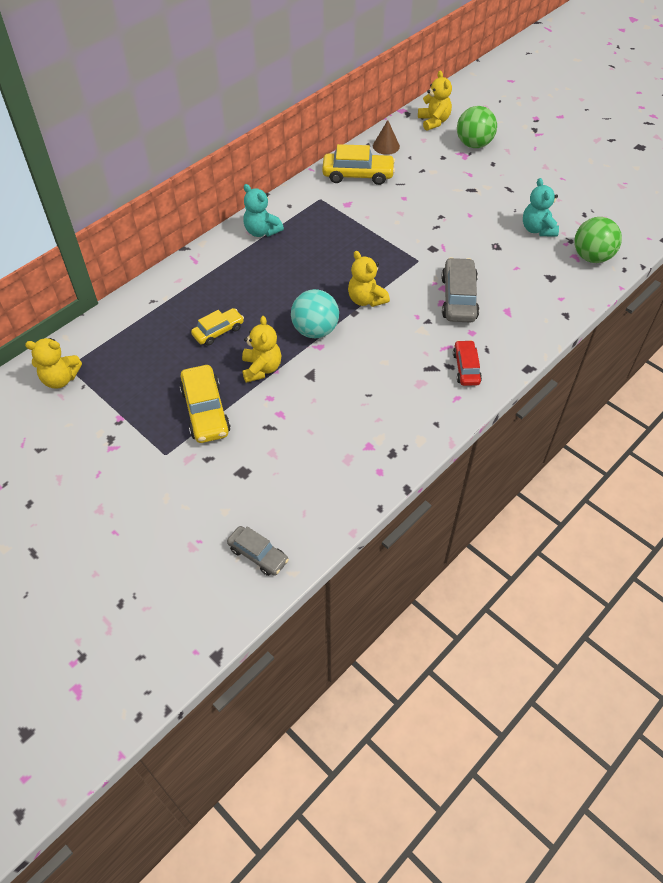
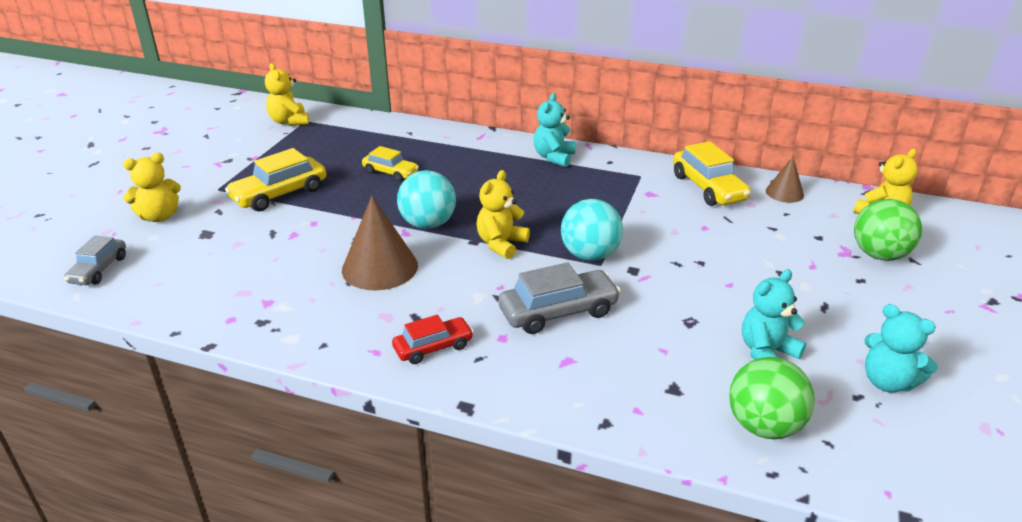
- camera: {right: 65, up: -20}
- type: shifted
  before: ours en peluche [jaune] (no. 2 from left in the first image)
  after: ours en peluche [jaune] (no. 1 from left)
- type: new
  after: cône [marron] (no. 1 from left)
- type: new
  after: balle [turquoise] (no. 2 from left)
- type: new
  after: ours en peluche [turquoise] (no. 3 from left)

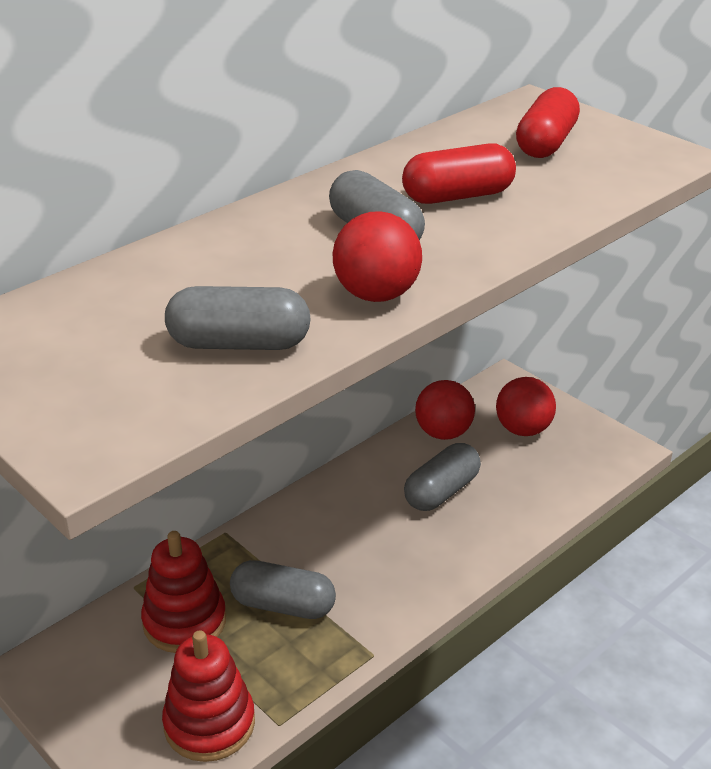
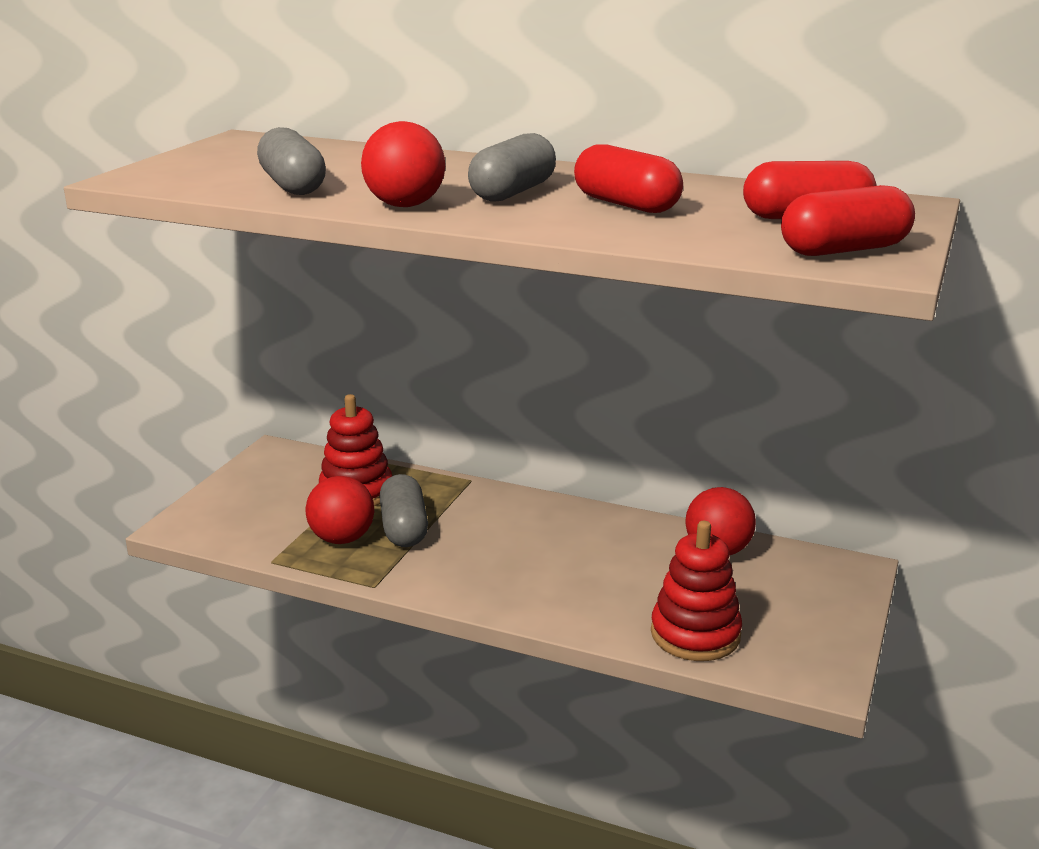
- camera: {right: 65, up: -10}
- type: shifted
  before: balle [rouge] (no. 3 from left in the first image)
  after: balle [rouge] (no. 1 from left)
- type: gone
  before: gélule [gris] (no. 4 from left)
- type: shifted
  before: jouet à empiler [rouge] (no. 2 from left)
- type: new
  after: gélule [rouge] (no. 3 from left)

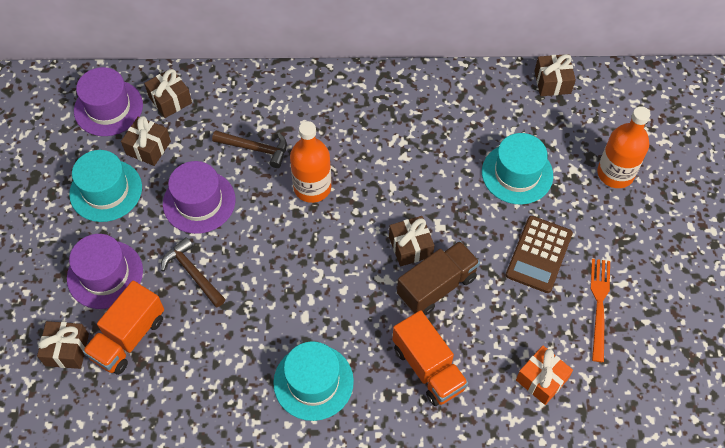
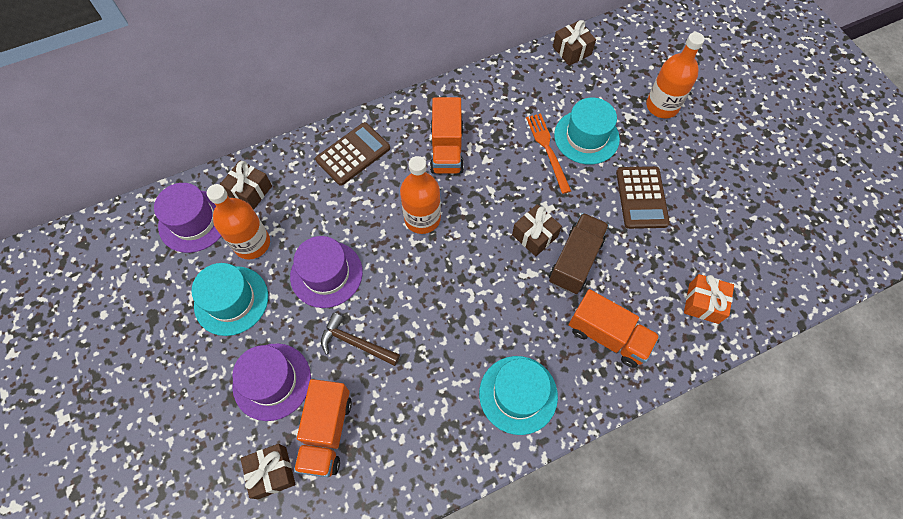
- camera: {right: -25, up: 5}
- type: swapped
  before: cadeau [marron] (no. 2 from left)
  after: bouteille [orange] (no. 1 from left)
- type: gone
  before: marteau [marron] (no. 2 from left)
- type: shifted
  before: fourchette [orange]
- type: new
  after: camion [orange] (no. 2 from left)
- type: new
  after: calculatrice [marron] (no. 1 from left)

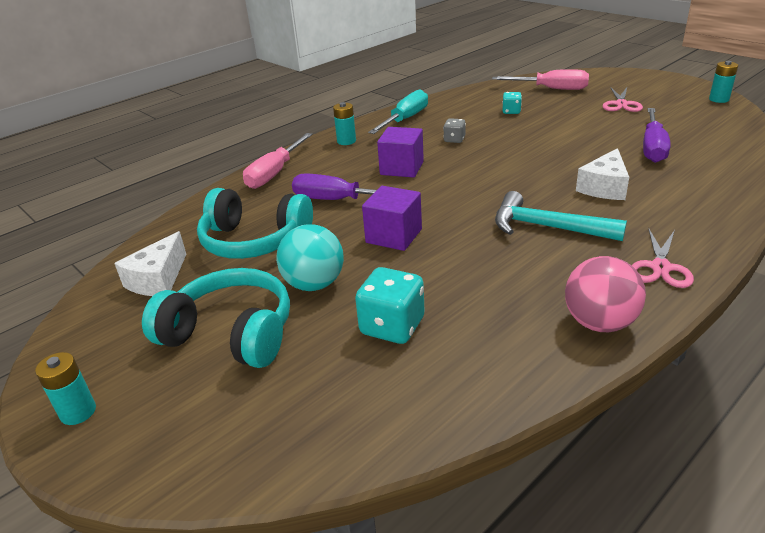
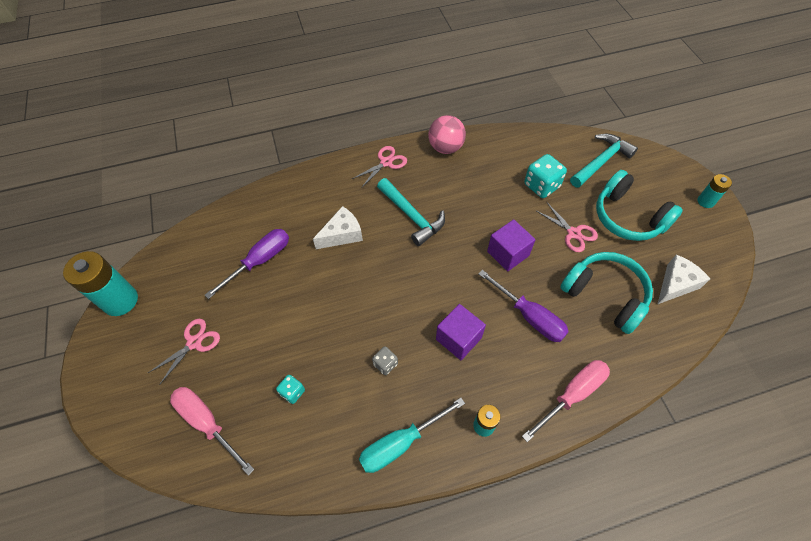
- camera: {right: -155, up: 25}
- type: scaled
  before: pile [turquoise] (no. 3 from left in the first image)
  scale: 1.88
- type: swapped
  before: balle [turquoise]
  after: ciseaux [rose] (no. 3 from left)
- type: new
  after: marteau [turquoise] (no. 2 from left)

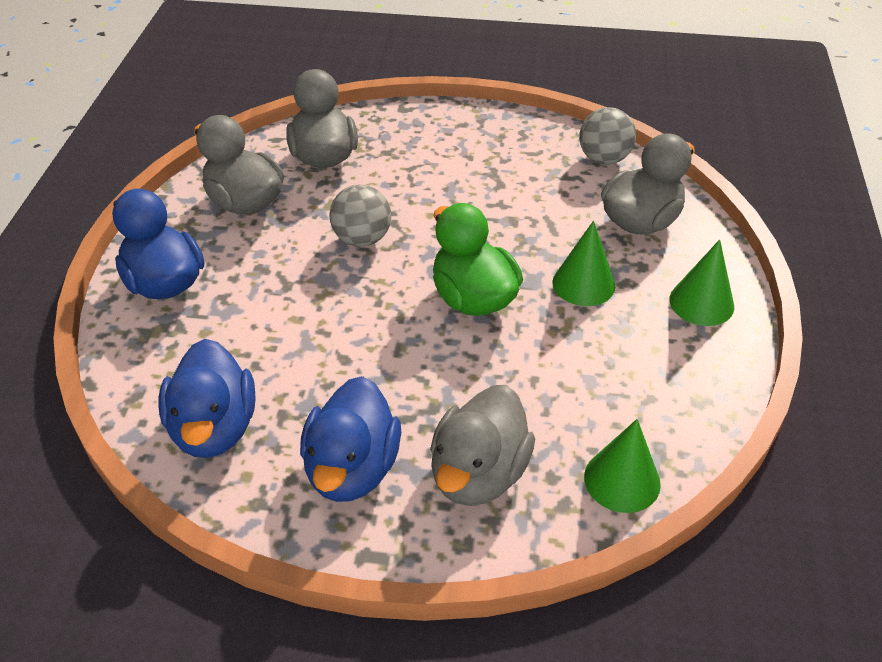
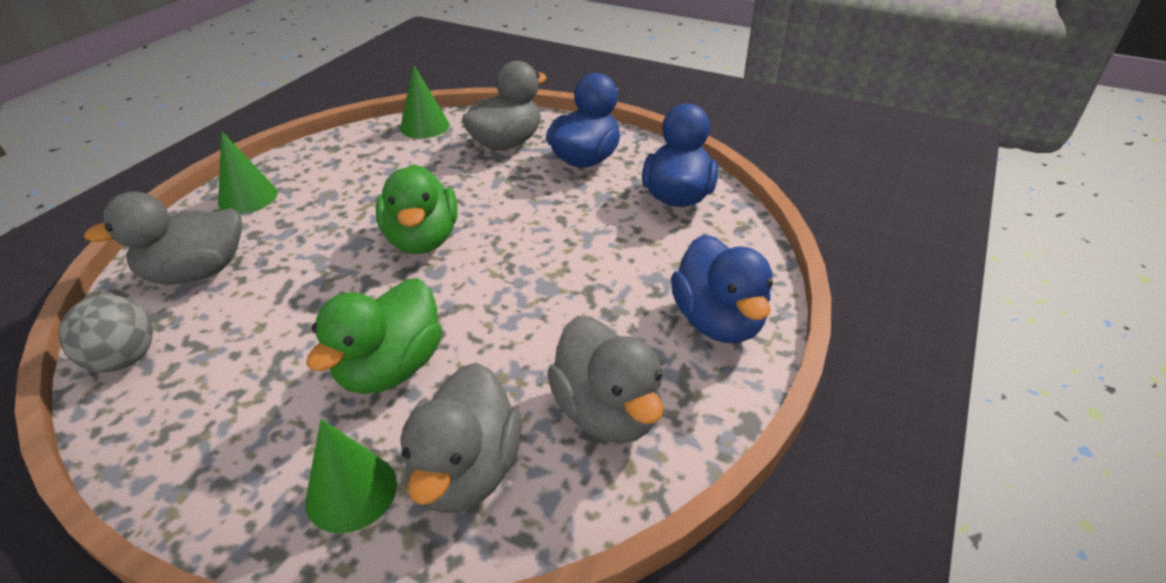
- camera: {right: -160, up: -5}
- type: gone
  before: balle [gris] (no. 1 from left)
- type: shifted
  before: cône [vert] (no. 1 from left in the first image)
  after: cône [vert] (no. 2 from left)
- type: new
  after: canard [vert] (no. 1 from left)

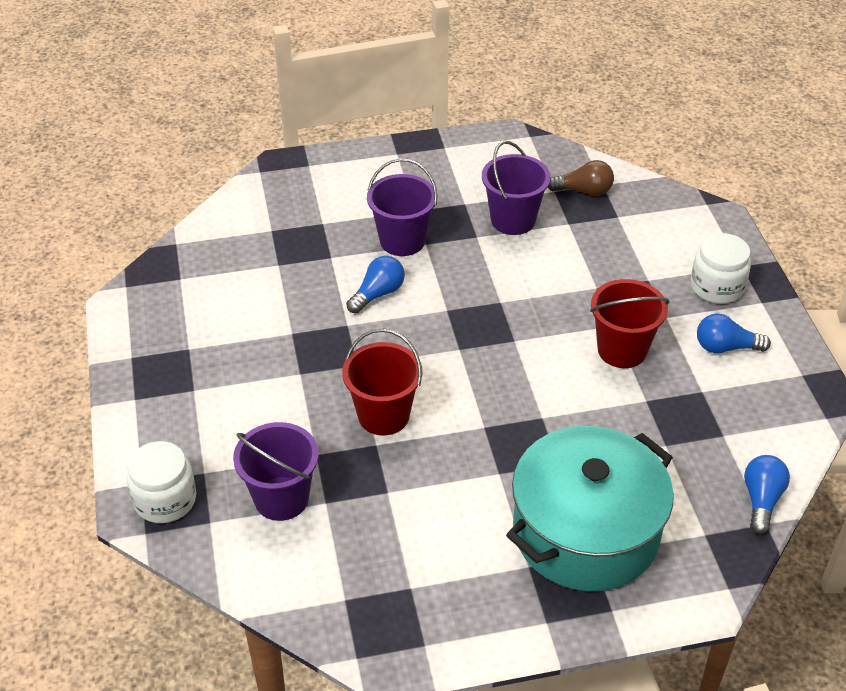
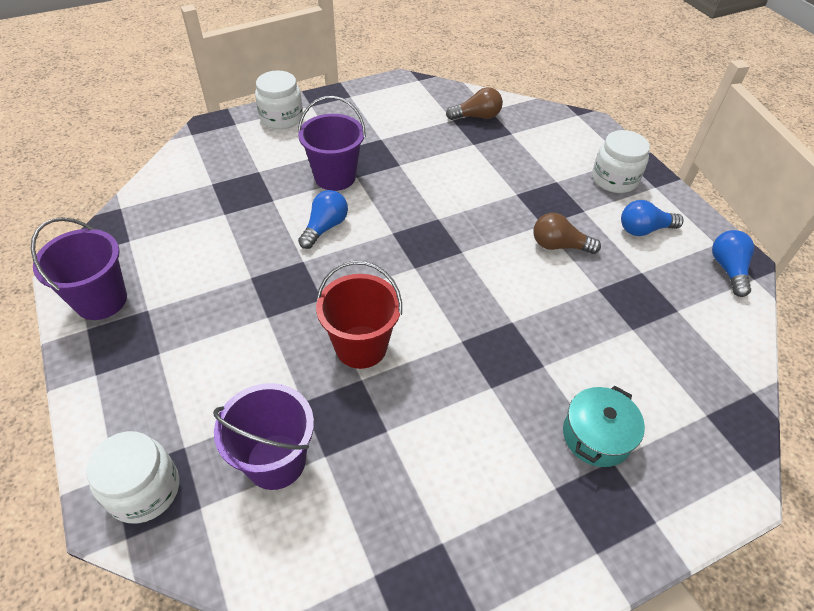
- camera: {right: -15, up: 5}
- type: shifted
  before: seau [violet] (no. 3 from left in the first image)
  after: seau [violet] (no. 1 from left)
- type: swapped
  before: seau [rouge] (no. 2 from left)
  after: ampoule [marron] (no. 2 from left)
- type: scaled
  before: marmite [turquoise]
  scale: 0.46
- type: shifted
  before: ampoule [bleu] (no. 3 from left)
- type: new
  after: bocal [blanc] (no. 2 from left)

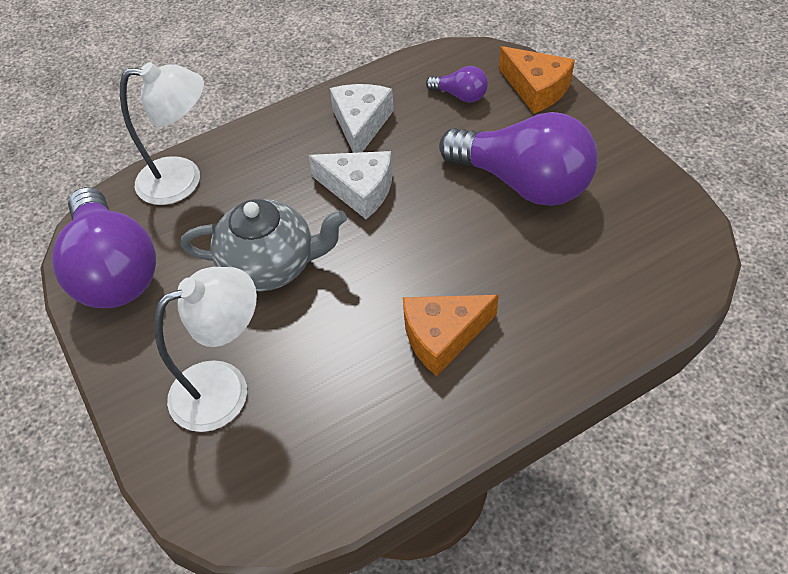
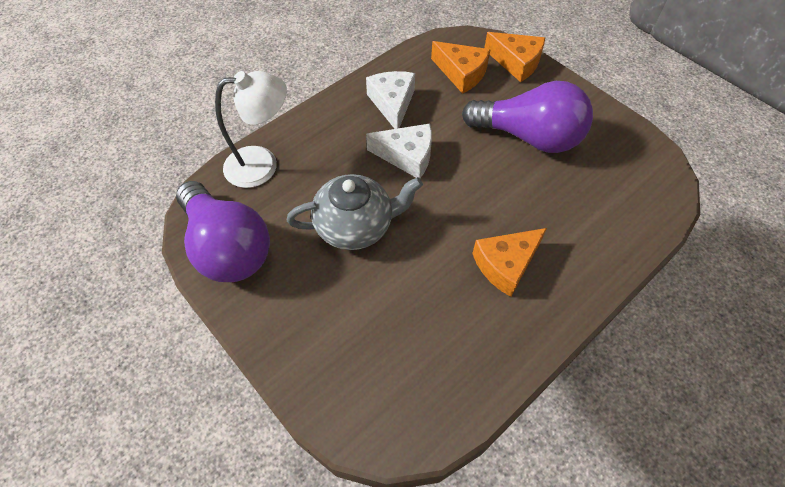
- camera: {right: -15, up: 5}
- type: swapped
  before: ampoule [violet] (no. 2 from left)
  after: fromage [orange] (no. 1 from left)
- type: gone
  before: lampe [blanc] (no. 2 from left)

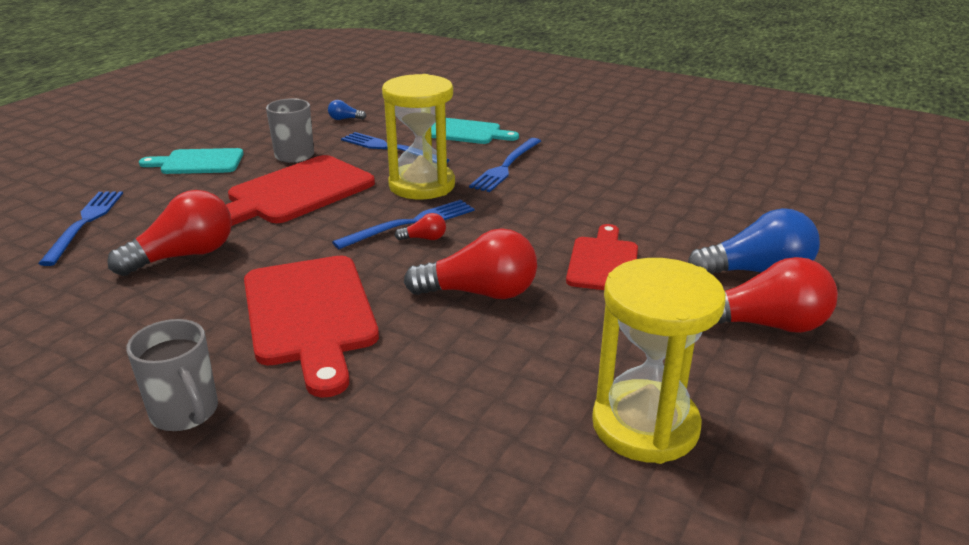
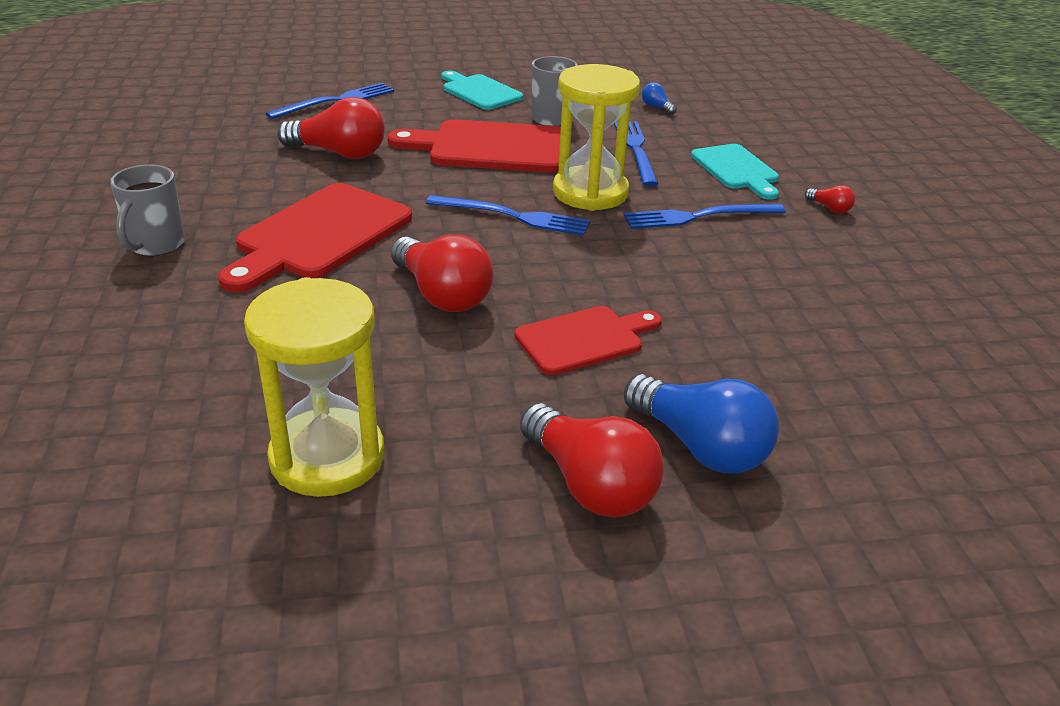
- camera: {right: 50, up: 5}
- type: shifted
  before: ampoule [rouge] (no. 2 from left in the first image)
  after: ampoule [rouge] (no. 4 from left)

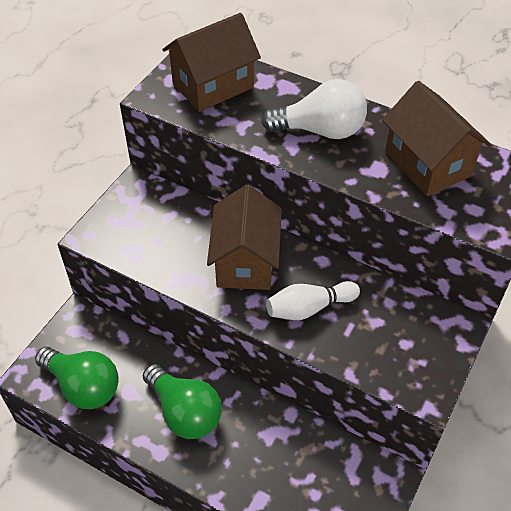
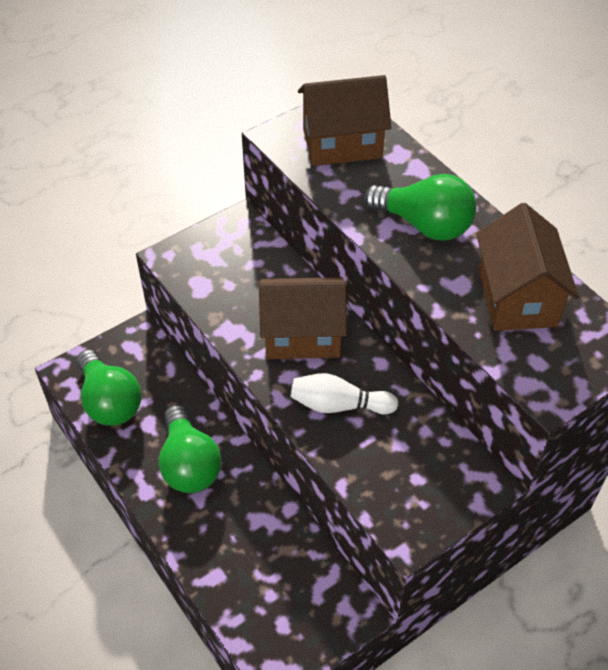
- camera: {right: 25, up: 0}
- type: repainted
  before: ampoule [blanc]
  after: ampoule [vert] (no. 3 from left)
- type: rotated
  before: maison [marron] (no. 2 from left in the first image)
  turn: 60

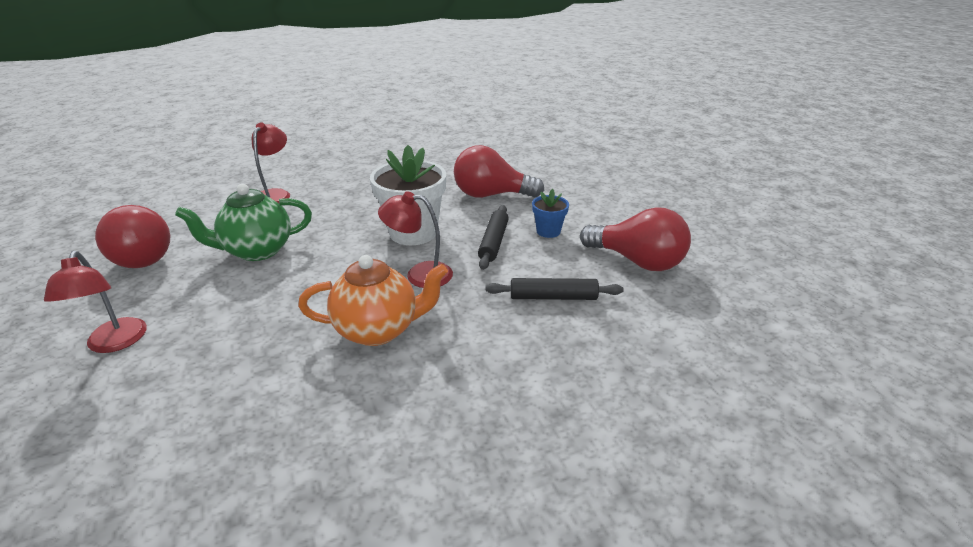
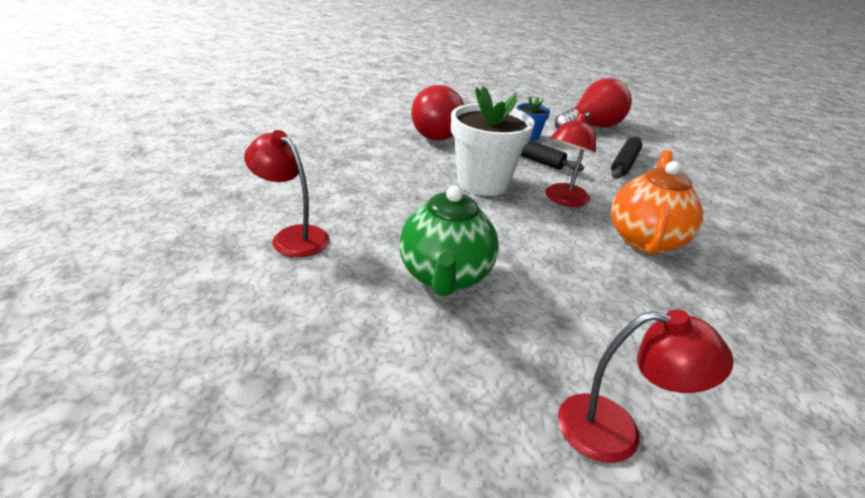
- camera: {right: -65, up: 0}
- type: gone
  before: ampoule [rouge] (no. 1 from left)

